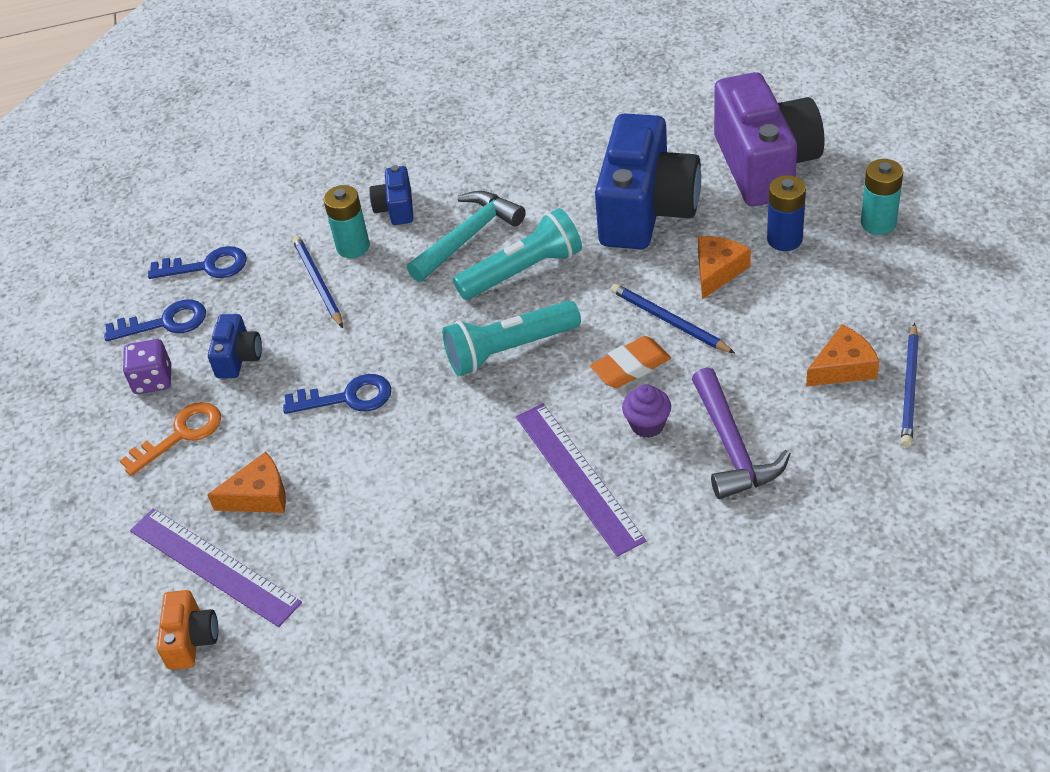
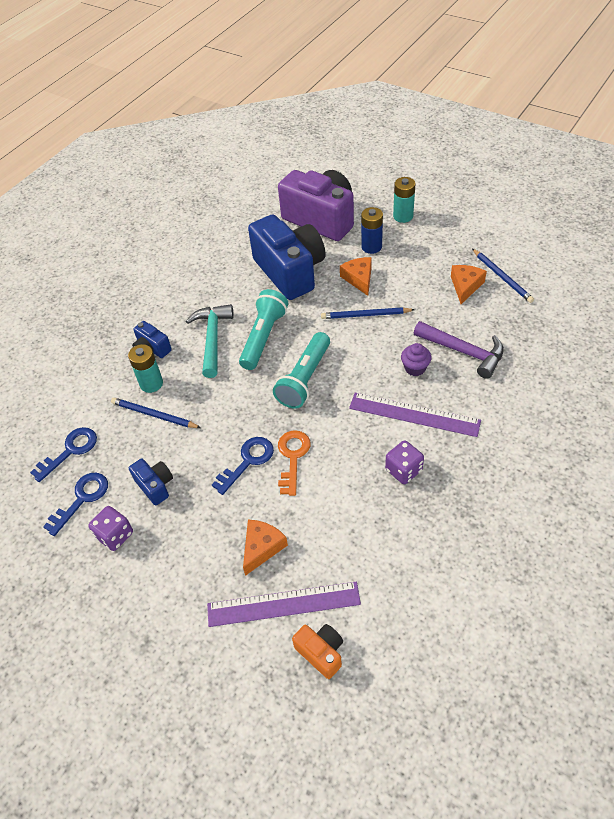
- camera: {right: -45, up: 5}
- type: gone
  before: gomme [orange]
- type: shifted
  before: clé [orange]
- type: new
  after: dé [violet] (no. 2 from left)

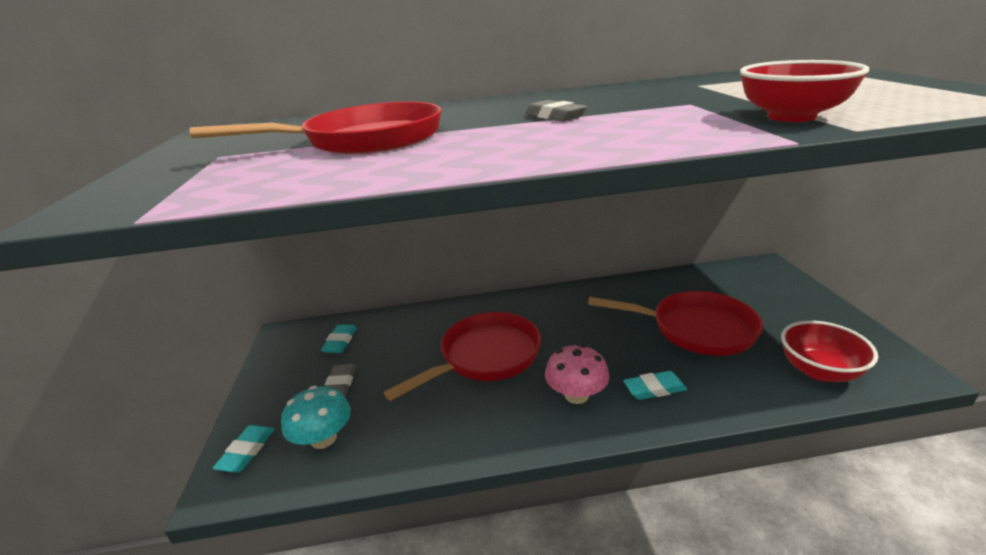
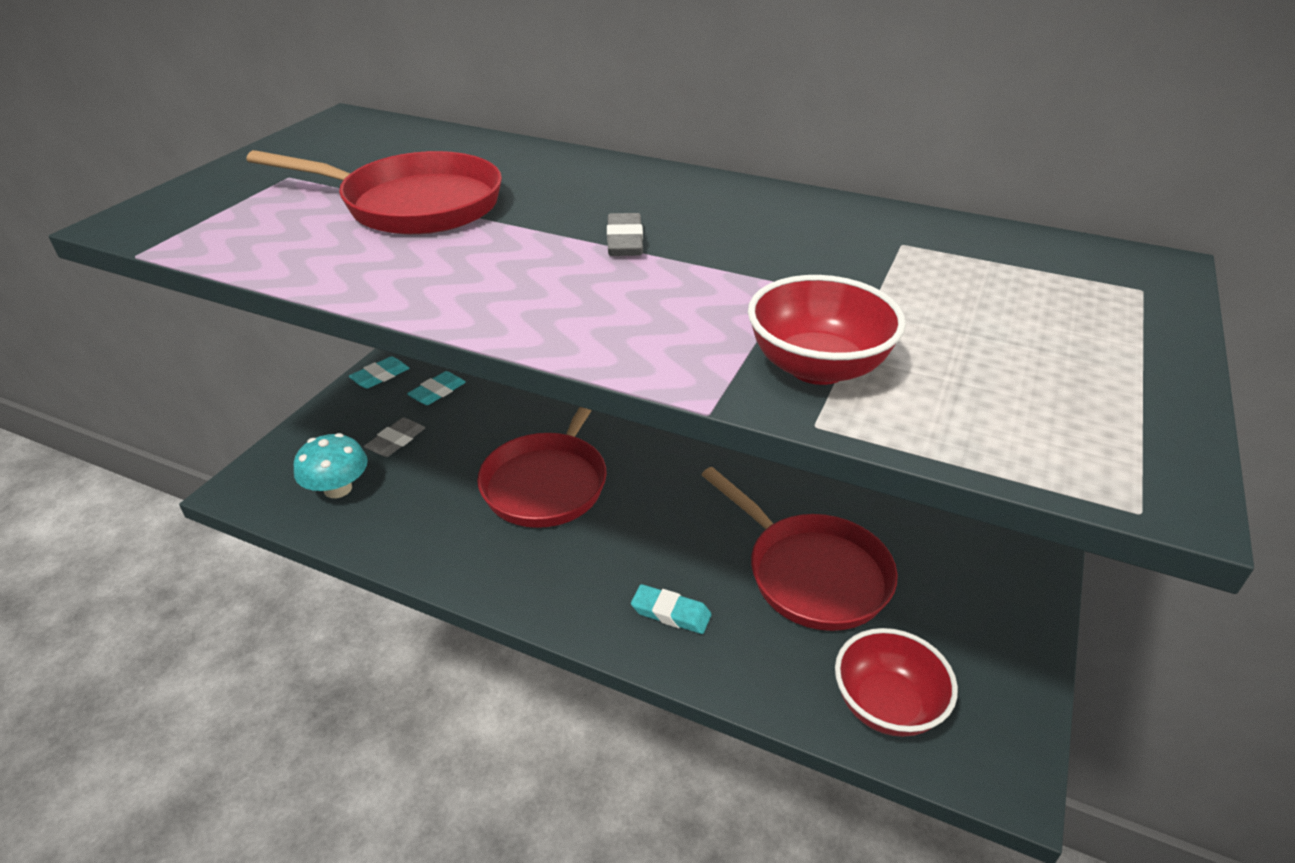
- camera: {right: 30, up: 10}
- type: rotated
  before: poêle [rouge] (no. 2 from left)
  turn: 120
- type: gone
  before: champignon [rose]
- type: shifted
  before: gomme [turquoise] (no. 1 from left)

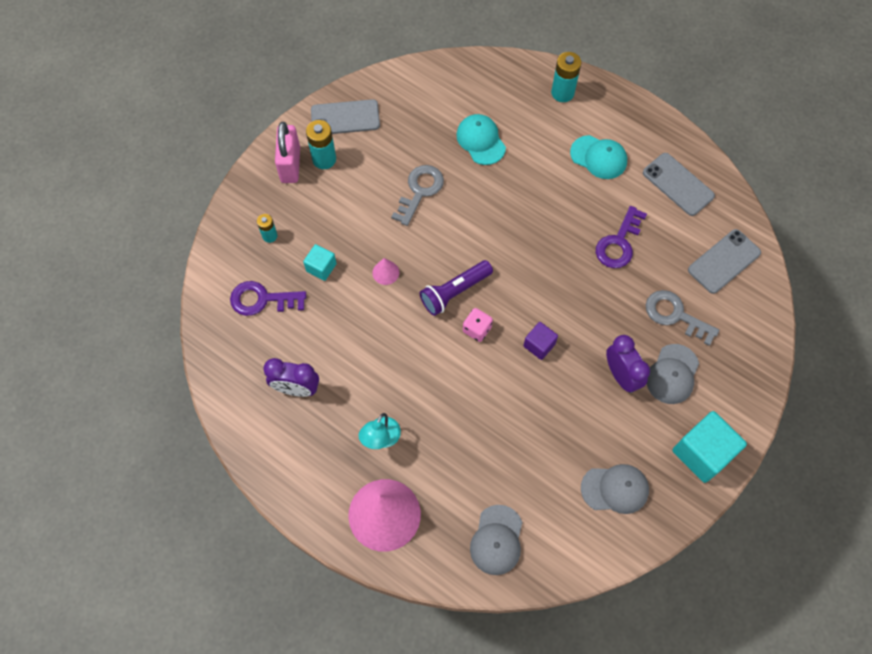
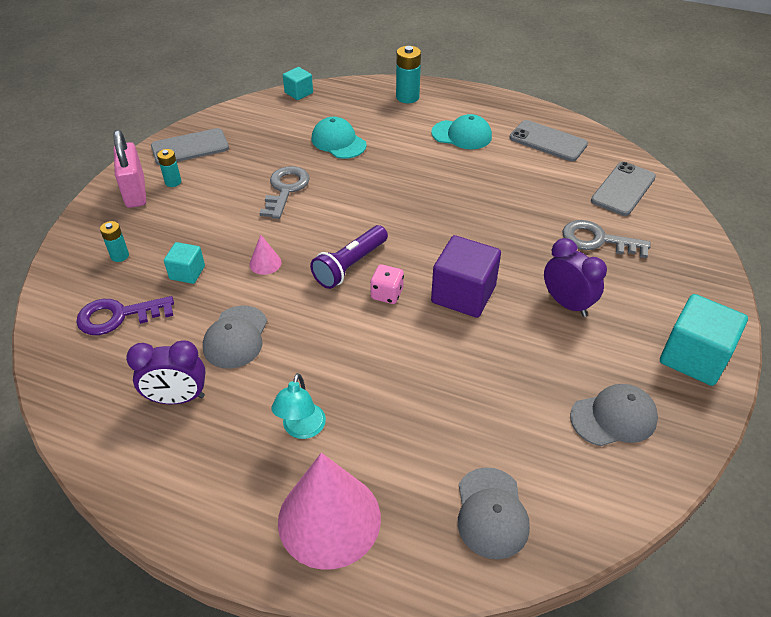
- camera: {right: -15, up: -20}
- type: scaled
  before: pile [turquoise] (no. 2 from left)
  scale: 0.61
- type: gone
  before: clé [violet] (no. 2 from left)
- type: scaled
  before: cube [violet]
  scale: 1.81
- type: shifted
  before: casquette [gris] (no. 3 from left in the first image)
  after: casquette [gris] (no. 1 from left)
- type: new
  after: cube [turquoise] (no. 2 from left)

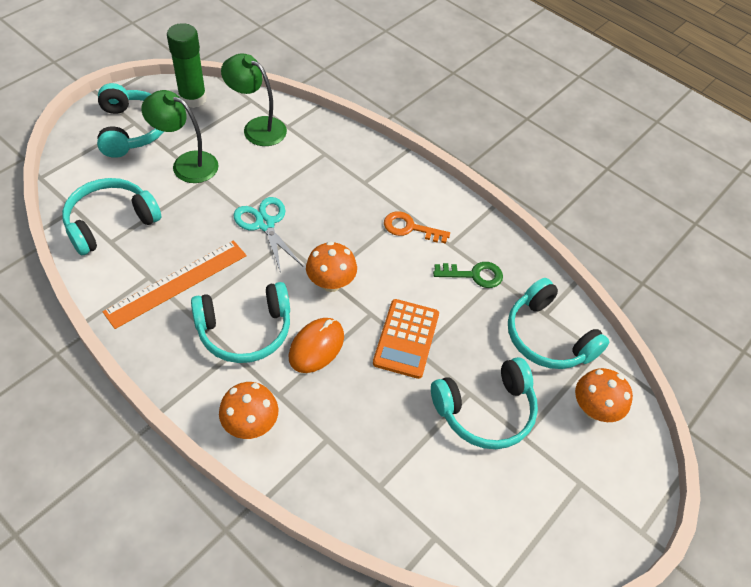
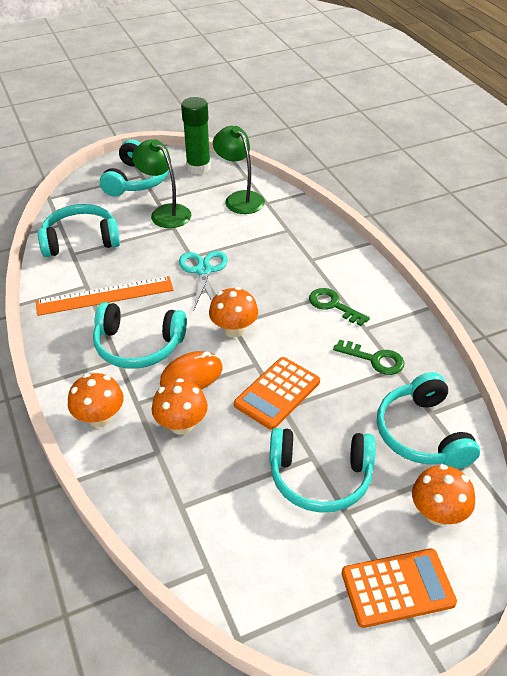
- camera: {right: 30, up: -10}
- type: repainted
  before: clé [orange]
  after: clé [vert] (no. 1 from left)
- type: new
  after: champignon [orange] (no. 2 from left)
- type: new
  after: calculatrice [orange] (no. 2 from left)

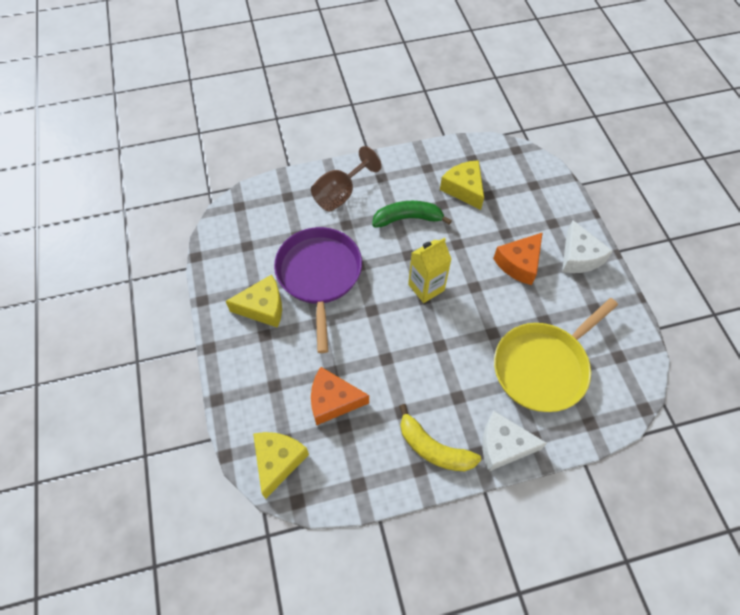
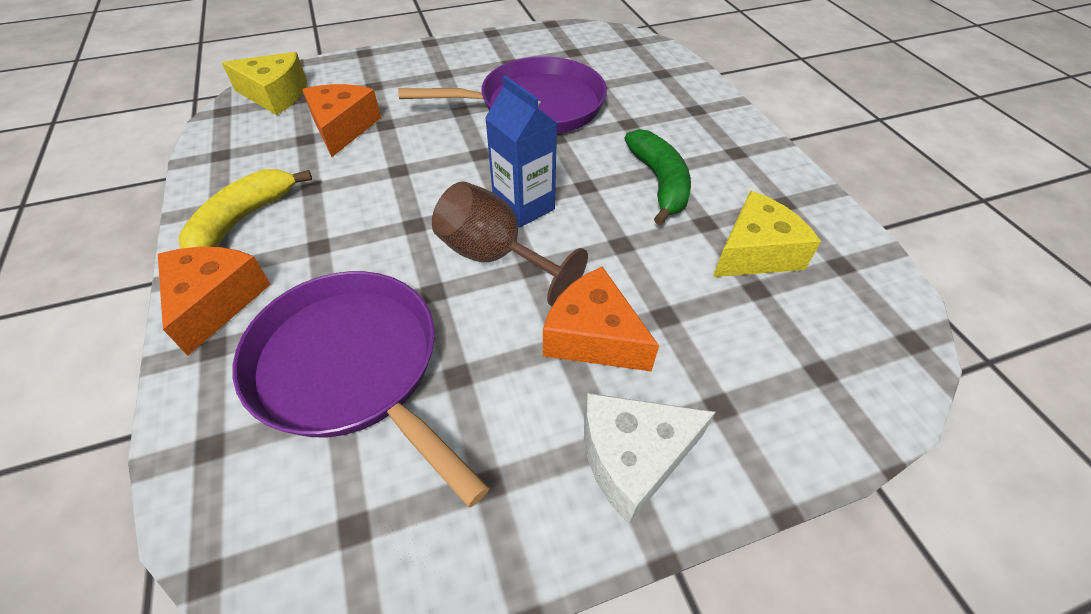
- camera: {right: 85, up: -10}
- type: shifted
  before: verre à pied [marron]
- type: repainted
  before: brique de lait [jaune]
  after: brique de lait [bleu]
- type: gone
  before: fromage [jaune] (no. 1 from left)
- type: repainted
  before: poêle [jaune]
  after: poêle [violet] (no. 1 from left)
- type: repainted
  before: fromage [blanc] (no. 1 from left)
  after: fromage [orange] (no. 1 from left)

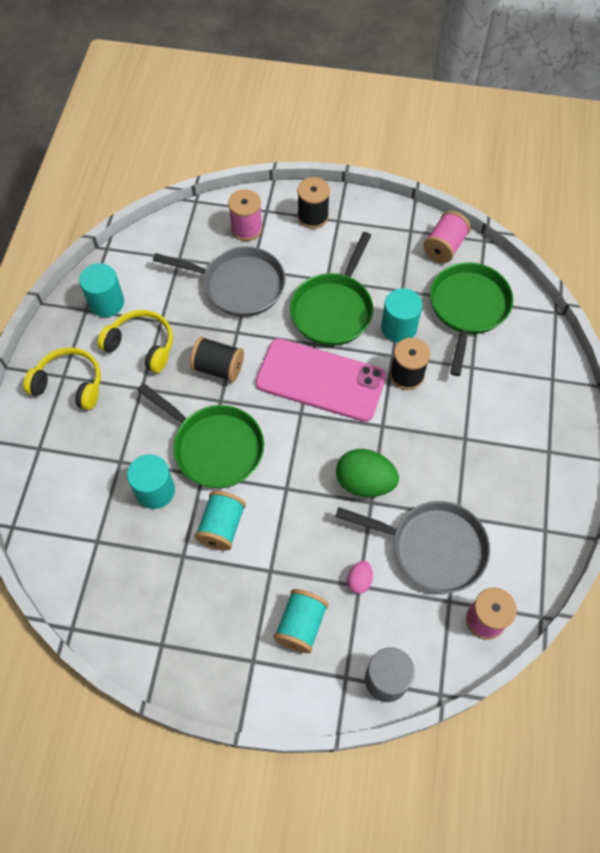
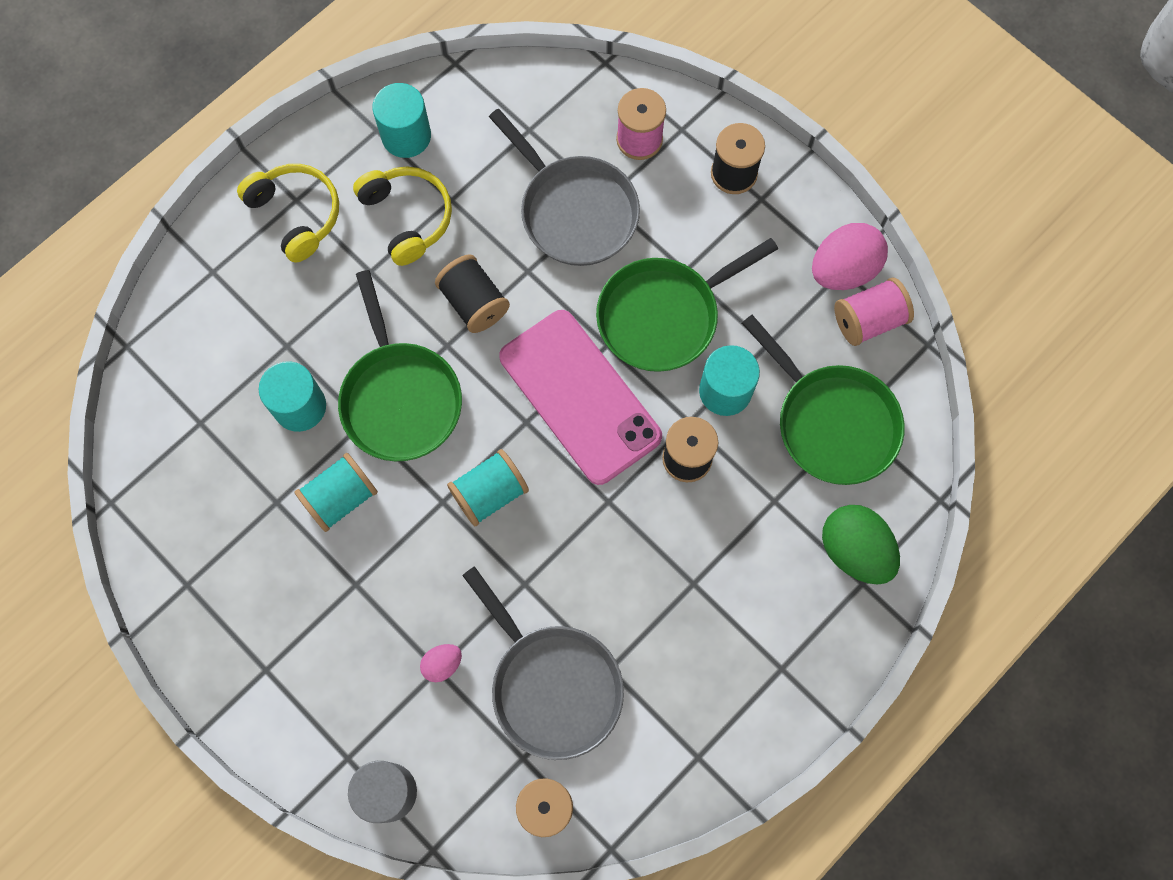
- camera: {right: 35, up: 10}
- type: rotated
  before: poêle [vert] (no. 3 from left)
  turn: 90
- type: shifted
  before: œuf [vert]
- type: shifted
  before: bobine [turquoise] (no. 2 from left)
- type: new
  after: œuf [rose] (no. 2 from left)

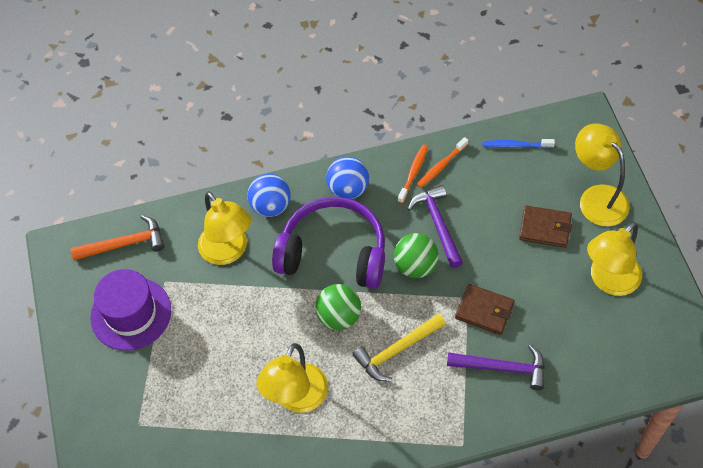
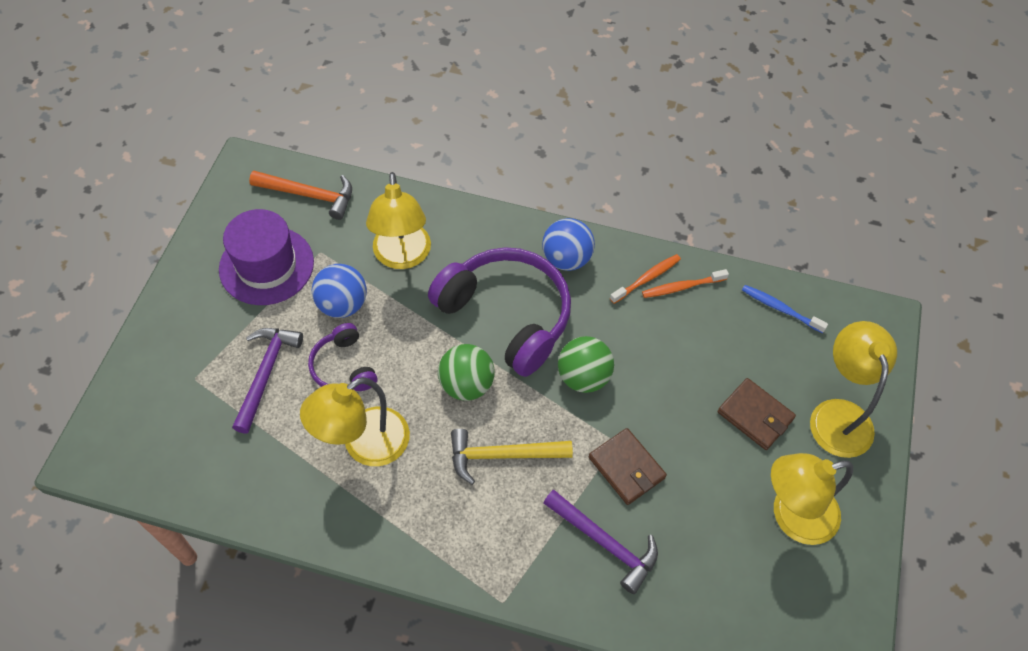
- camera: {right: 25, up: 0}
- type: shifted
  before: balle [bleu] (no. 1 from left)
- type: shifted
  before: marteau [violet] (no. 1 from left)
- type: new
  after: casque audio [violet] (no. 1 from left)

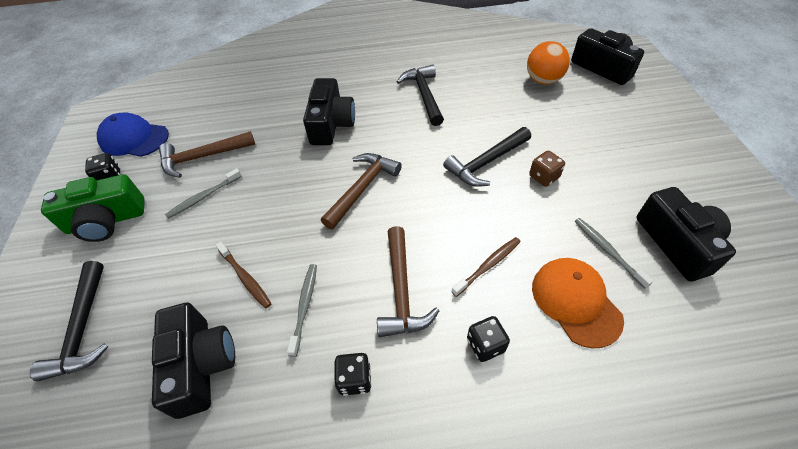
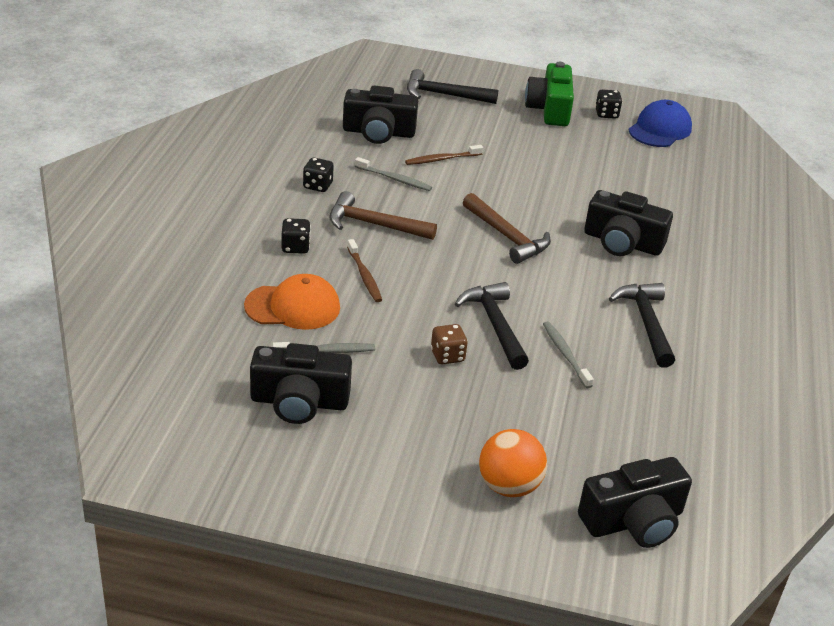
- camera: {right: 105, up: -15}
- type: shifted
  before: balle [orange]
- type: rotated
  before: marteau [noir] (no. 2 from left in the first image)
  turn: -105
- type: gone
  before: marteau [marron] (no. 1 from left)
- type: shifted
  before: brosse à dents [gris] (no. 1 from left in the first image)
  after: brosse à dents [gris] (no. 3 from left)

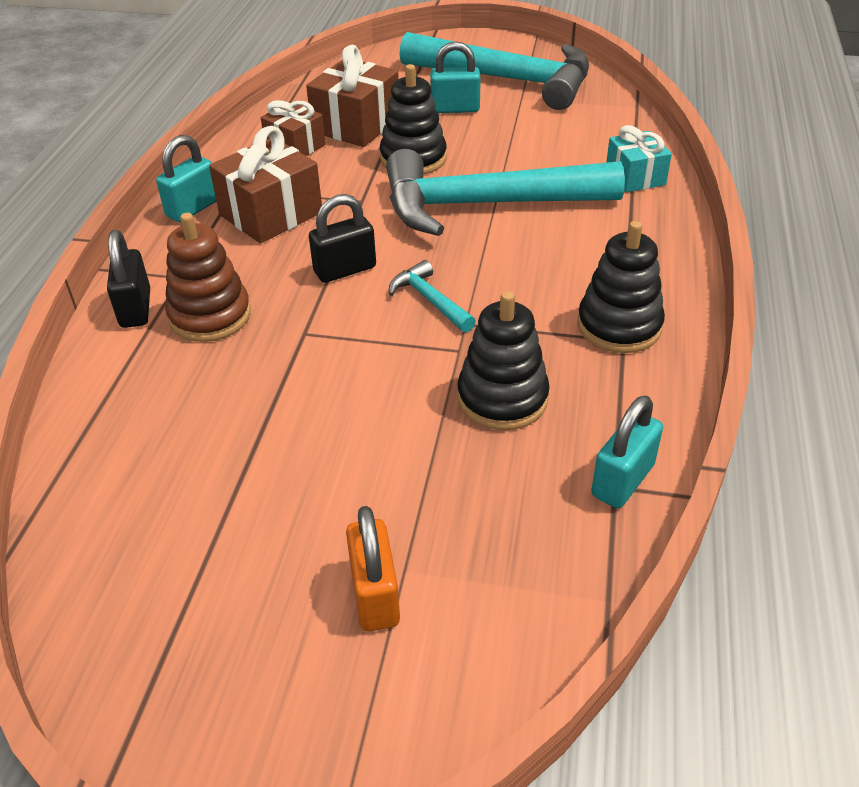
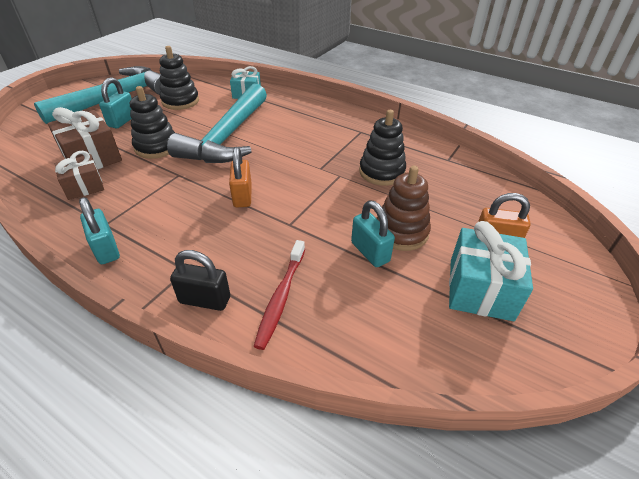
- camera: {right: -70, up: 0}
- type: gone
  before: cadeau [marron] (no. 1 from left)
- type: repainted
  before: cadenas [noir] (no. 2 from left)
  after: cadenas [orange] (no. 1 from left)
- type: shifted
  before: jouet à empiler [marron]
- type: shifted
  before: jouet à empiler [noir] (no. 3 from left in the first image)
  after: jouet à empiler [noir] (no. 2 from left)
- type: gone
  before: marteau [turquoise] (no. 1 from left)
- type: shifted
  before: cadenas [turquoise] (no. 3 from left)
- type: new
  after: cadeau [turquoise] (no. 2 from left)
- type: new
  after: brosse à dents [rouge]

